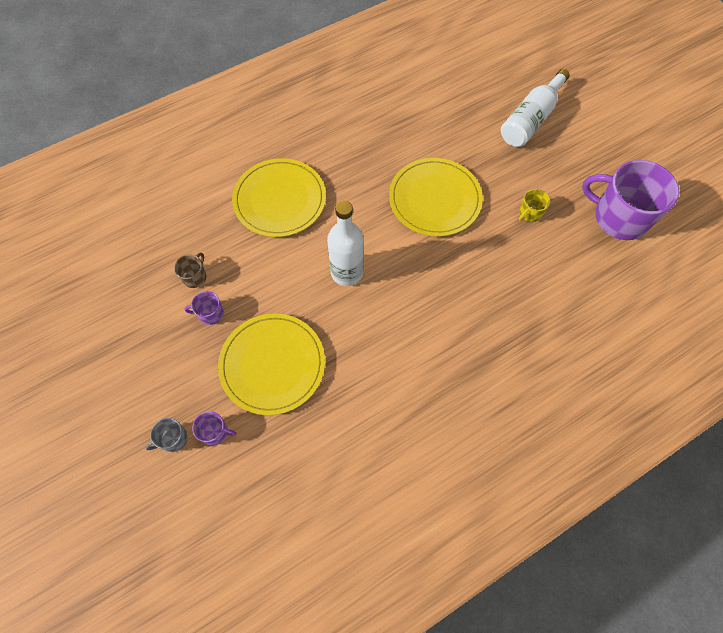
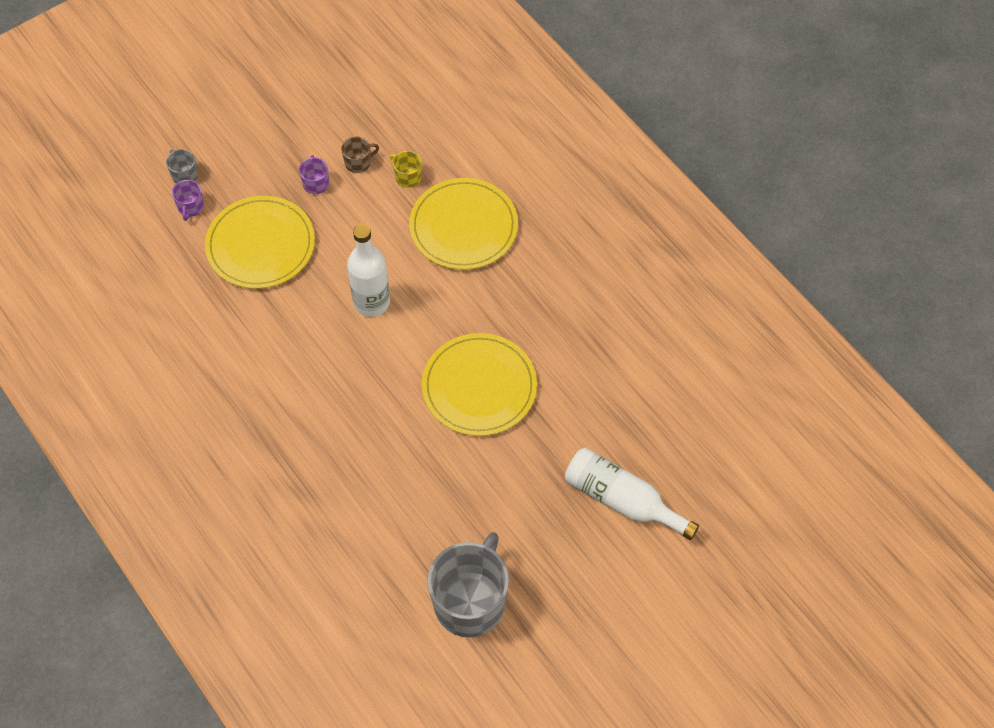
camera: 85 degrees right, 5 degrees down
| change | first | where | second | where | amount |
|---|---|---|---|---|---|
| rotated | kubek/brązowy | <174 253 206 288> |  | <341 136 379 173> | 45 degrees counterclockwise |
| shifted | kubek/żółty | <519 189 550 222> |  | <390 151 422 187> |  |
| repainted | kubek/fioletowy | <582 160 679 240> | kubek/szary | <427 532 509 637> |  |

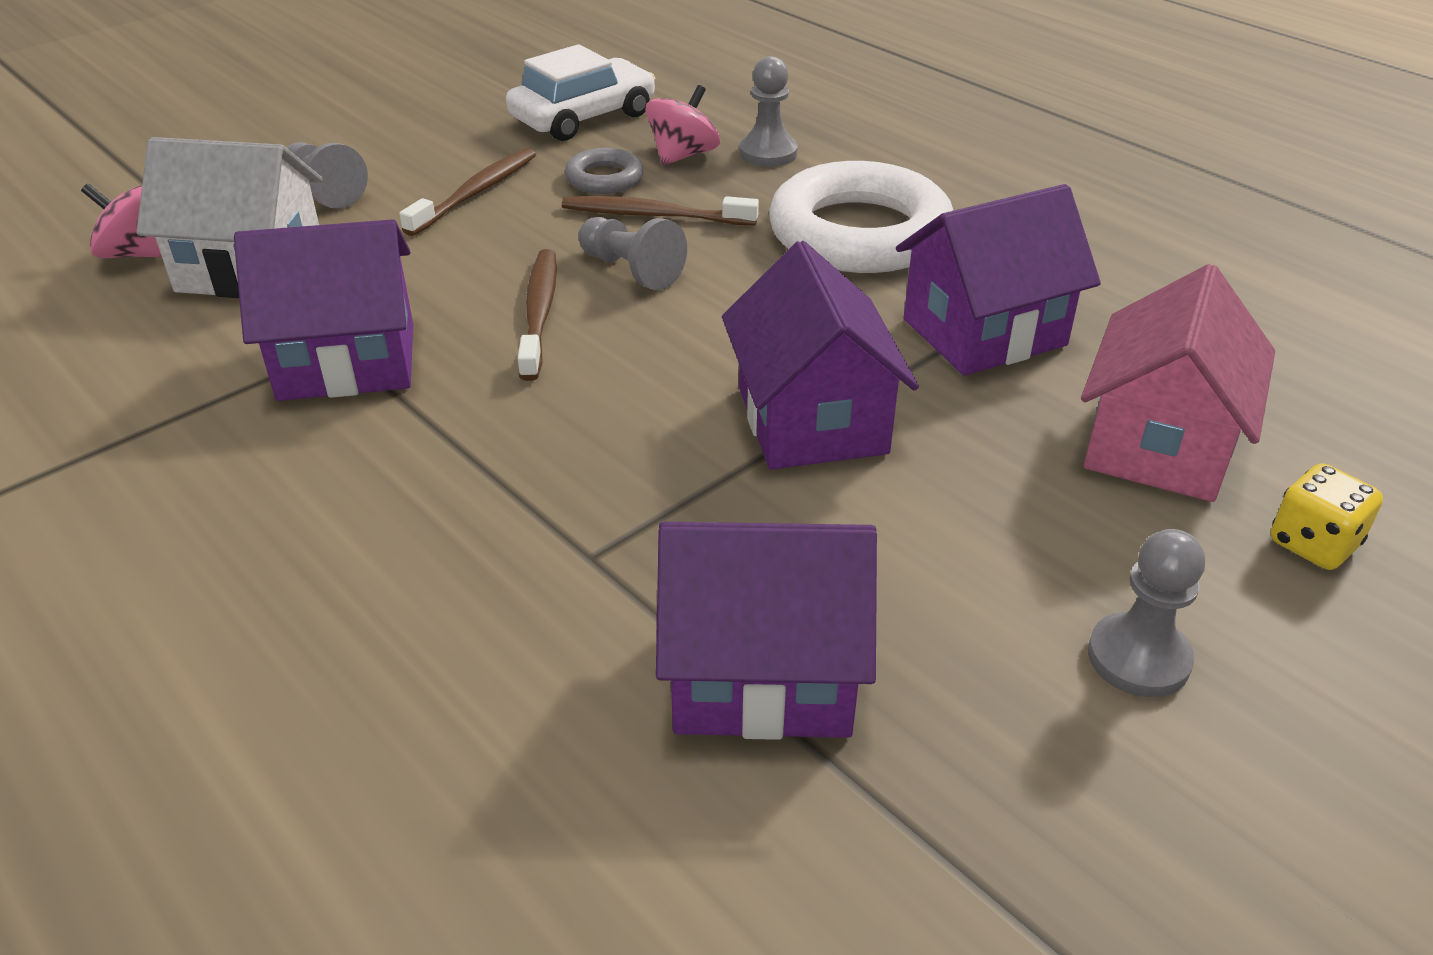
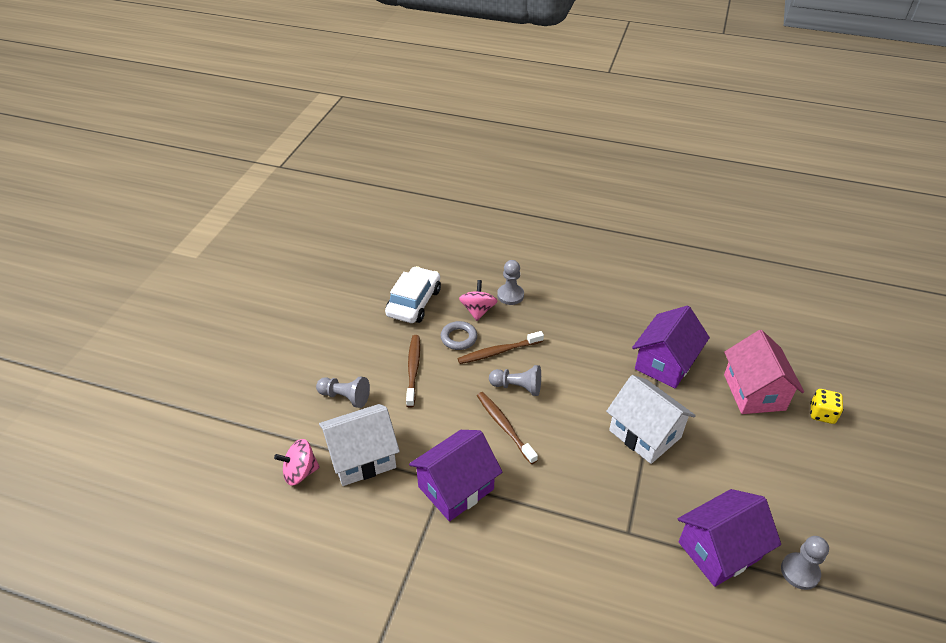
camera: 30 degrees left, 5 degrees up
| change | first | where | second | where | amount |
|---|---|---|---|---|---|
| repainted | domek/fioletowy | <722 241 919 470> | domek/biały | <606 375 696 464> |  |
| gone | pierścień/biały | <769 161 953 273> |  |  |  |
| shifted | pionek/szary | <1088 529 1205 697> |  | <781 536 829 590> |  |

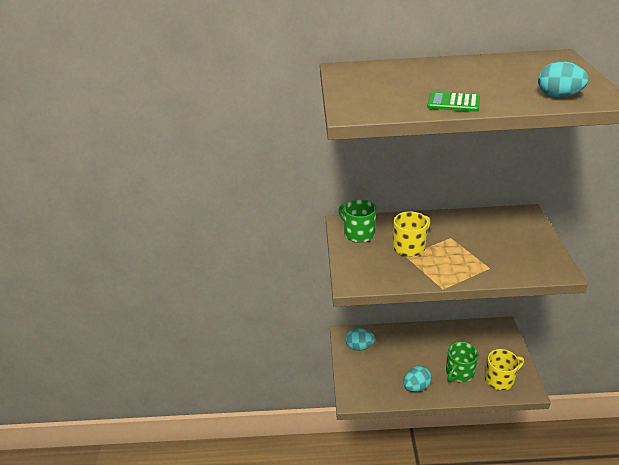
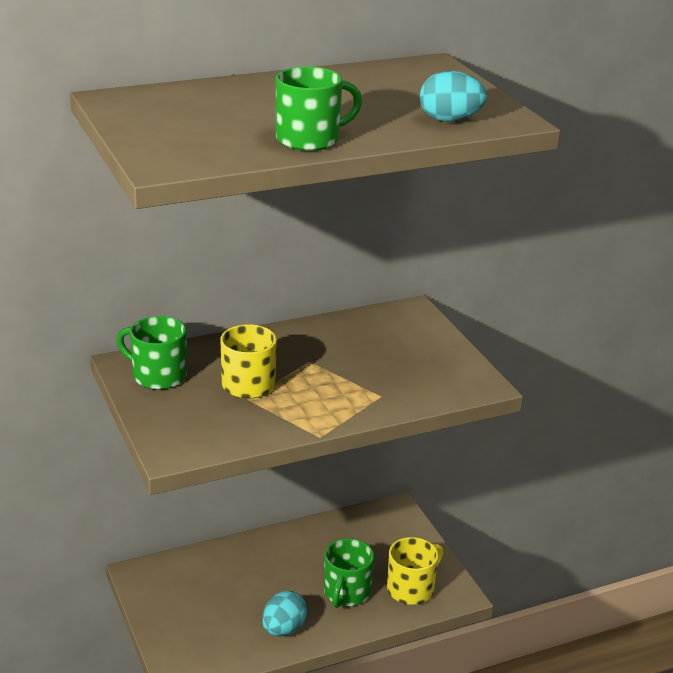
camera: 25 degrees left, 5 degrees down
| change | first | where | second | where | amount |
|---|---|---|---|---|---|
| gone | jajko/turkusowy | <346 328 375 351> |  |  |  |
| swapped | kalkulator/zielony | <427 92 480 112> | kubek/zielony | <276 66 362 151> |  |

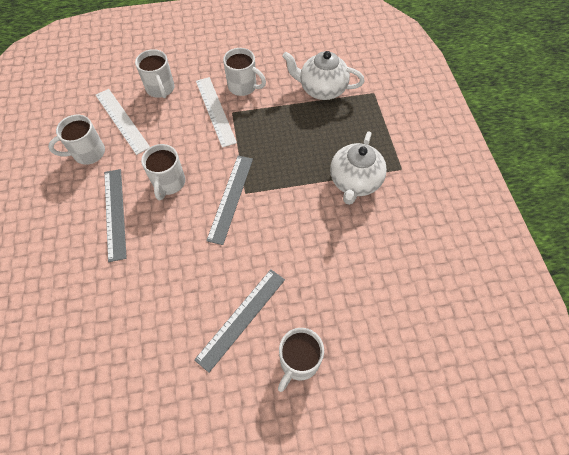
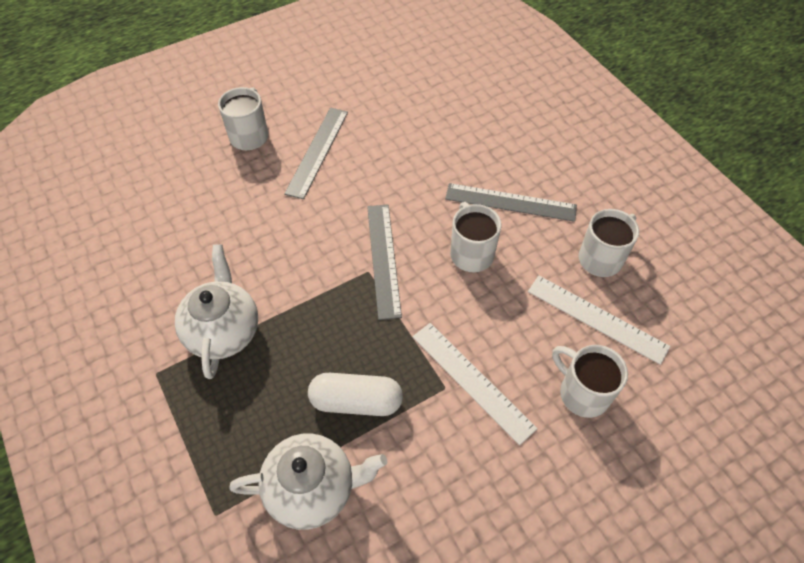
camera: 160 degrees right, 5 degrees down
| change | first | where | second | where | amount |
|---|---|---|---|---|---|
| rotated | linijka/szary | <104 169 127 262> |  | <445 183 577 222> | 45 degrees counterclockwise |
| gone | kubek/biały | <223 48 266 96> |  |  |  |
| new |  |  | kapsułka/biały | <308 373 403 416> |  |

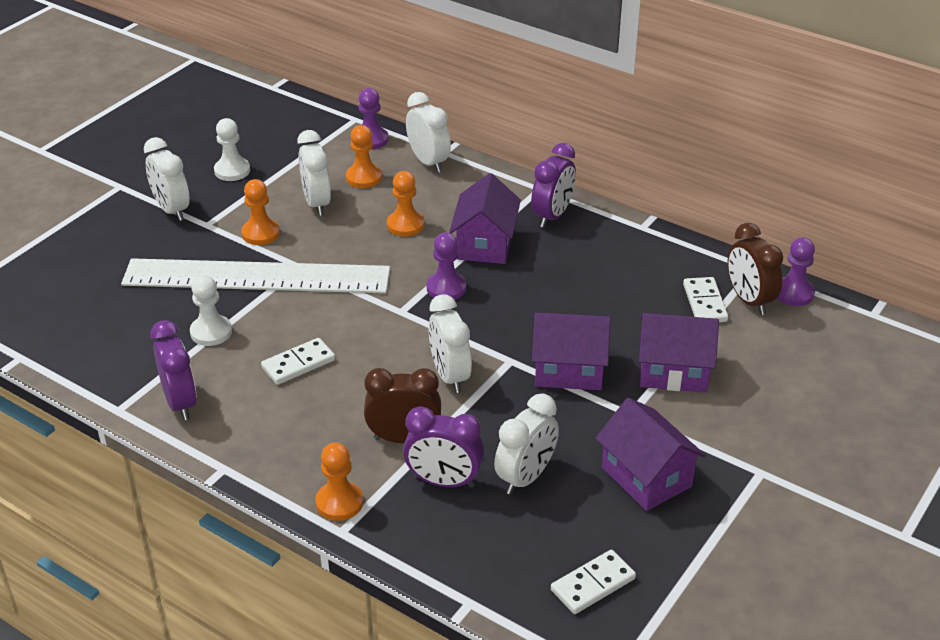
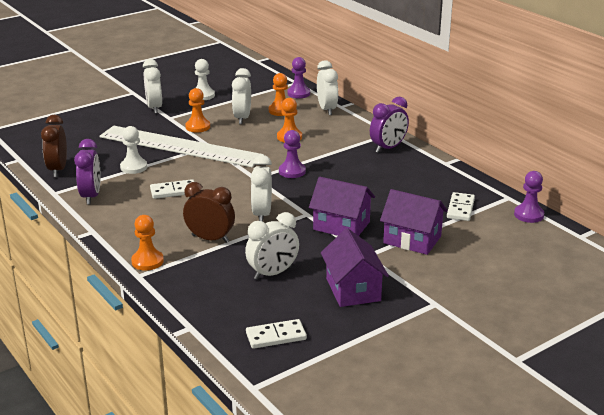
camera: 20 degrees right, 10 degrees down
| change | first | where | second | where | amount |
|---|---|---|---|---|---|
| gone | budzik/fioletowy | <403 406 484 488> |  |  |  |
| gone | domek/fioletowy | <449 173 521 264> |  |  |  |
| shifted | budzik/brązowy | <728 223 783 315> |  | <41 115 67 177> |  |

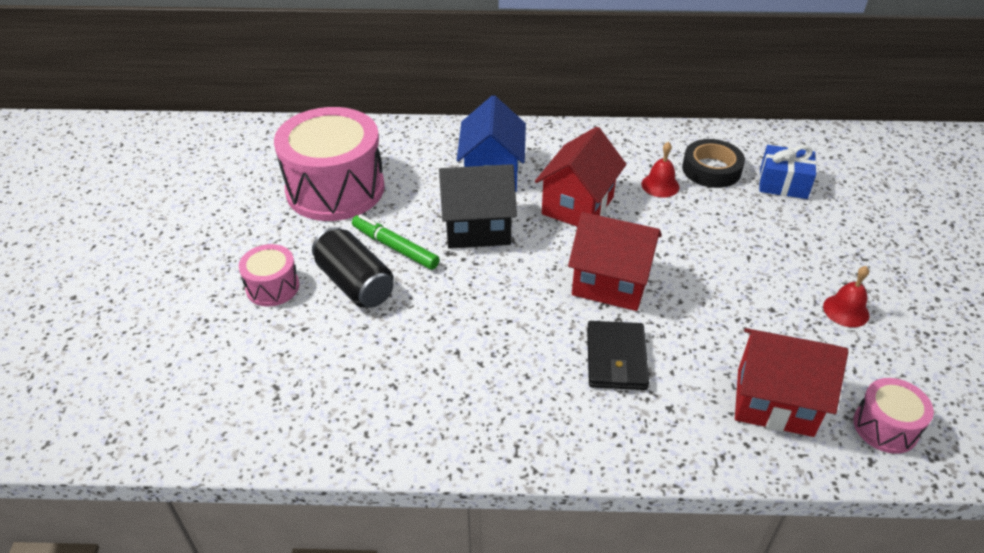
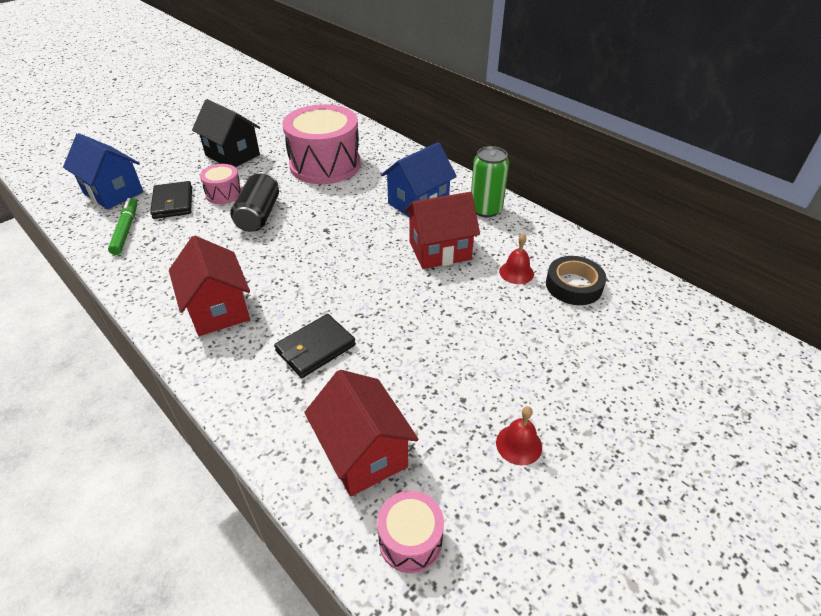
camera: 45 degrees right, 0 degrees up
| change | first | where | second | where | amount |
|---|---|---|---|---|---|
| shifted | flamaster/zielony | <352 214 440 270> |  | <108 198 137 255> |  |
| shifted | domek/czarny | <439 164 517 249> |  | <192 99 260 167> |  |
| shifted | domek/czerwony | <568 212 662 311> |  | <169 236 250 336> |  |
| gone | prezent/niebieski | <759 145 816 199> |  |  |  |
| new |  |  | domek/niebieski | <63 133 143 210> |  |
| new |  |  | portfel/czarny | <150 181 192 219> |  |
| new |  |  | puszka/zielony | <471 146 509 217> |  |

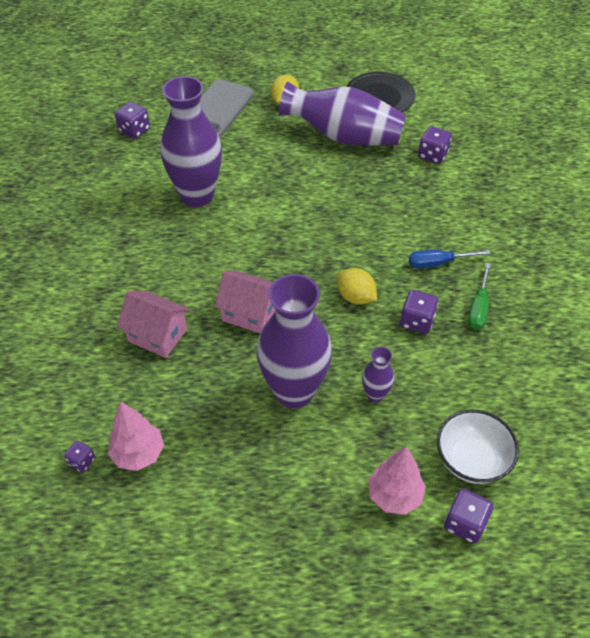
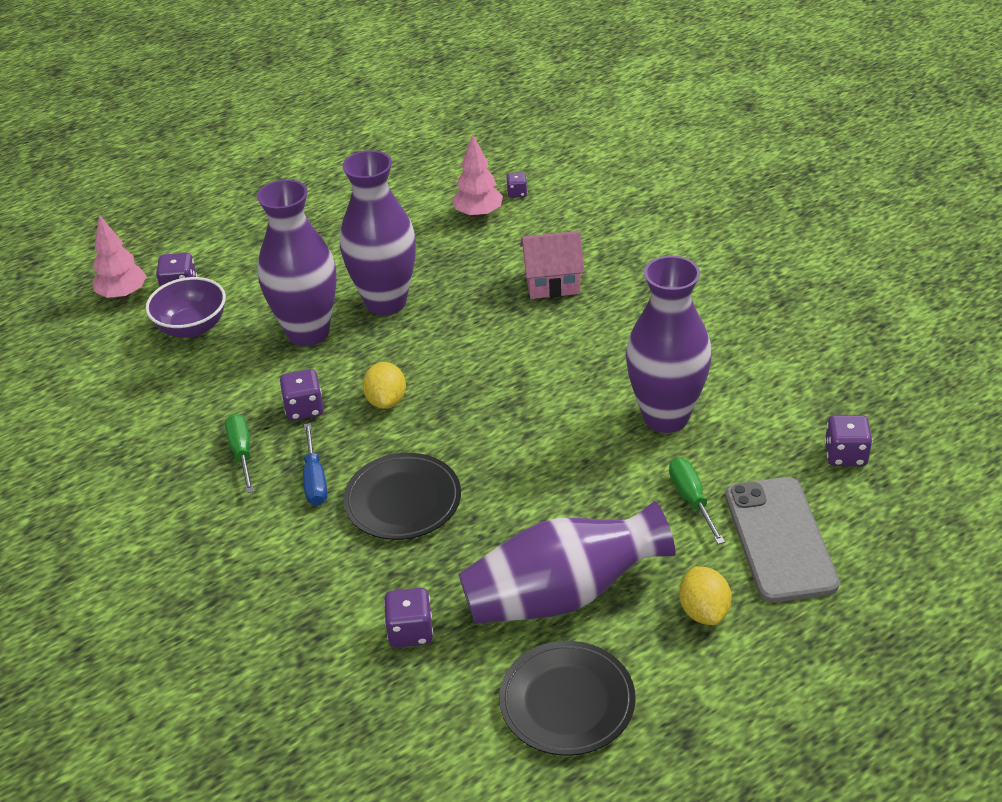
camera: 150 degrees right, 10 degrees down
| change | first | where | second | where | amount |
|---|---|---|---|---|---|
| gone | domek/różowy | <215 271 275 333> |  |  |  |
| rotated | cytryna/żółty | <337 268 377 305> |  | <363 362 406 409> | 75 degrees clockwise |
| scaled | wazon/fioletowy | <362 347 394 402> |  | <257 179 337 346> | x2.23 |
| shifted | drzewko/różowy | <368 446 426 515> |  | <93 214 147 299> |  |
| rotated | śrubokręt/niebieski | <409 250 491 268> |  | <303 423 328 506> | 120 degrees clockwise |
| repainted | miska/biały | <437 409 519 484> | miska/fioletowy | <146 277 226 338> |  |
| new |  |  | talerz/czarny | <343 453 461 540> |  |
| new |  |  | śrubokręt/zielony | <669 458 725 544> |  |

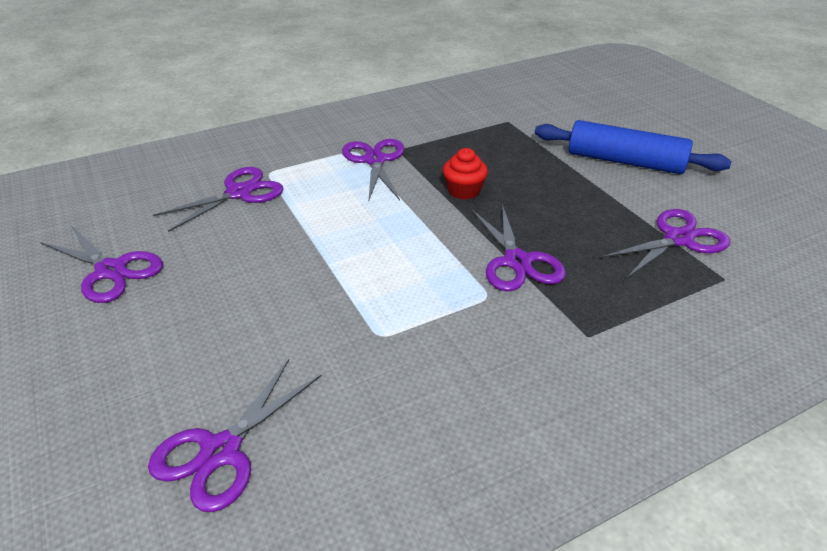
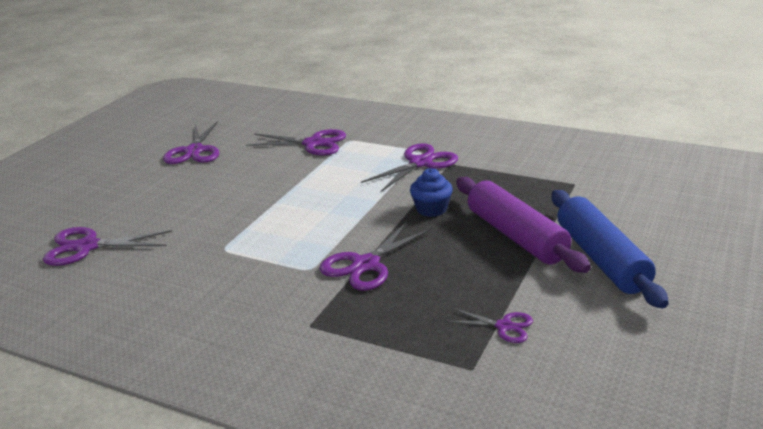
camera: 55 degrees right, 10 degrees down
| change | first | where | second | where | amount |
|---|---|---|---|---|---|
| repainted | muffinka/czerwony | <443 148 488 200> | muffinka/niebieski | <410 168 453 217> |  |
| scaled | nożyczki/fioletowy | <601 209 730 279> |  | <446 308 533 343> | x0.57 |
| new |  |  | wałek do ciasta/fioletowy | <456 177 591 273> |  |

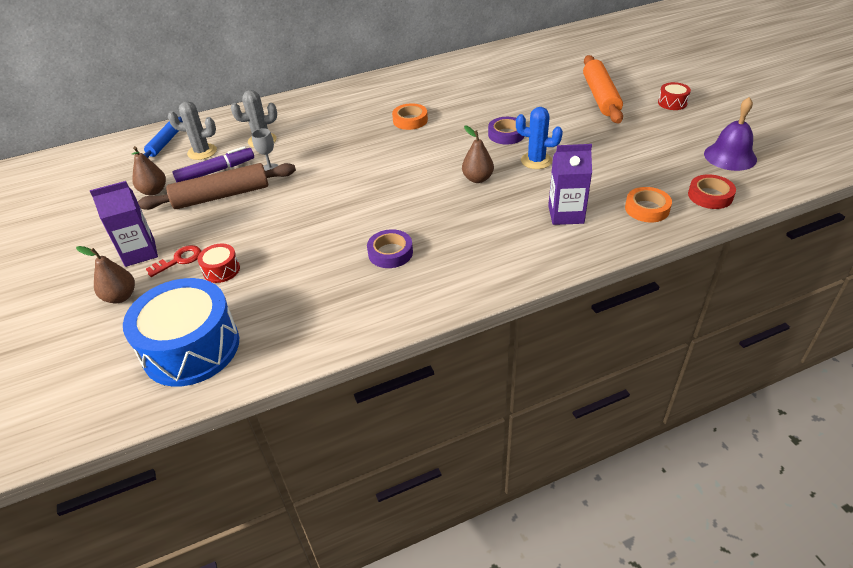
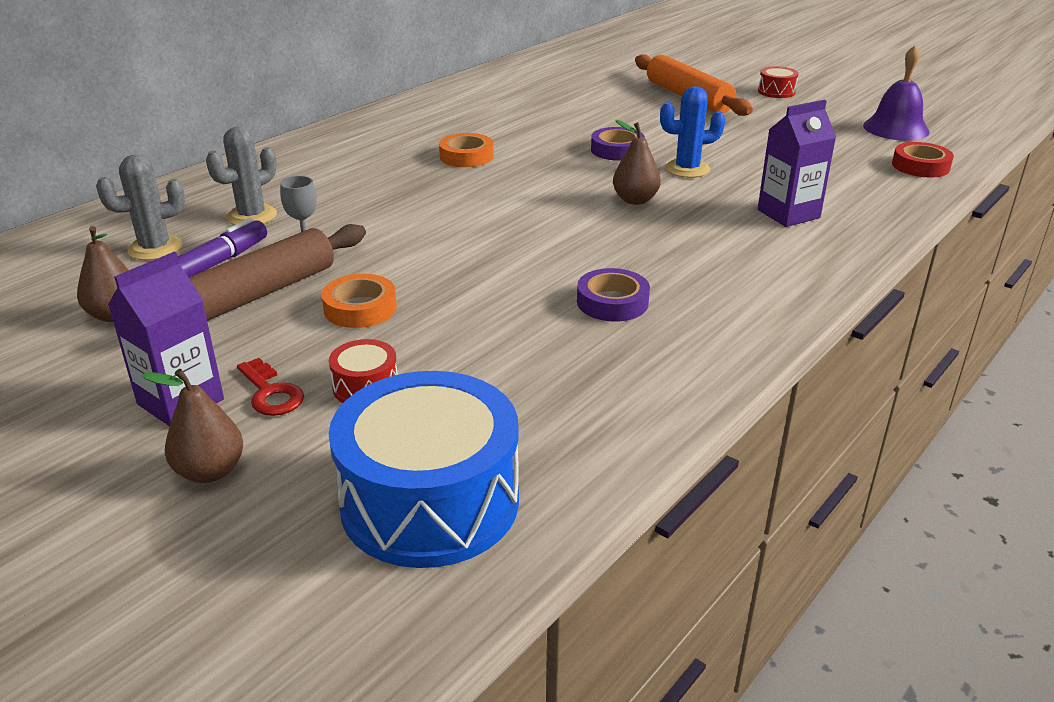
camera: 30 degrees left, 10 degrees down
| change | first | where | second | where | amount |
|---|---|---|---|---|---|
| gone | wałek do ciasta/niebieski | <144 117 183 158> |  |  |  |
| rotated | klucz/czerwony | <146 245 201 277> |  | <237 358 304 416> | 120 degrees clockwise |
| shifted | taśma klejąca/pomarańczowy | <625 187 672 222> |  | <321 274 397 328> |  |

